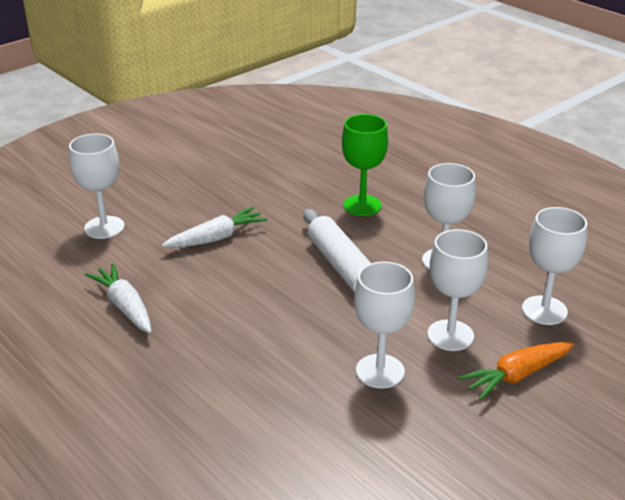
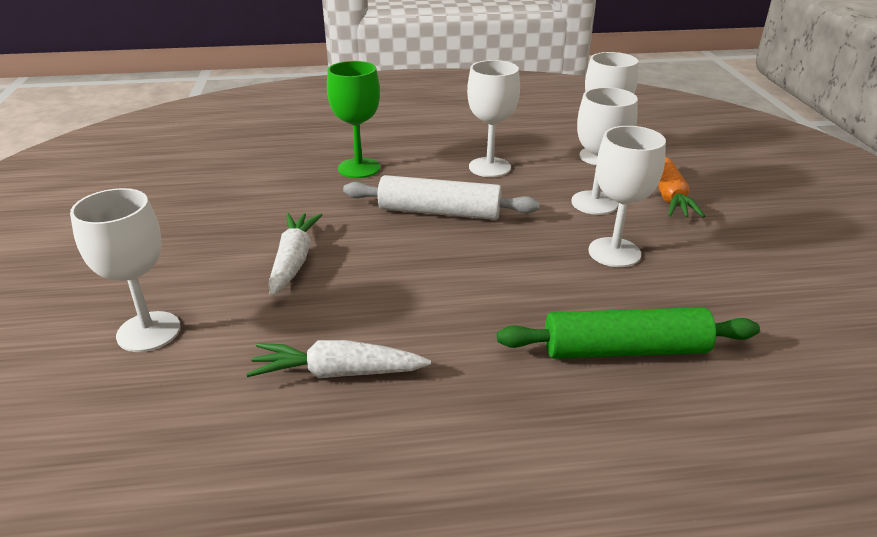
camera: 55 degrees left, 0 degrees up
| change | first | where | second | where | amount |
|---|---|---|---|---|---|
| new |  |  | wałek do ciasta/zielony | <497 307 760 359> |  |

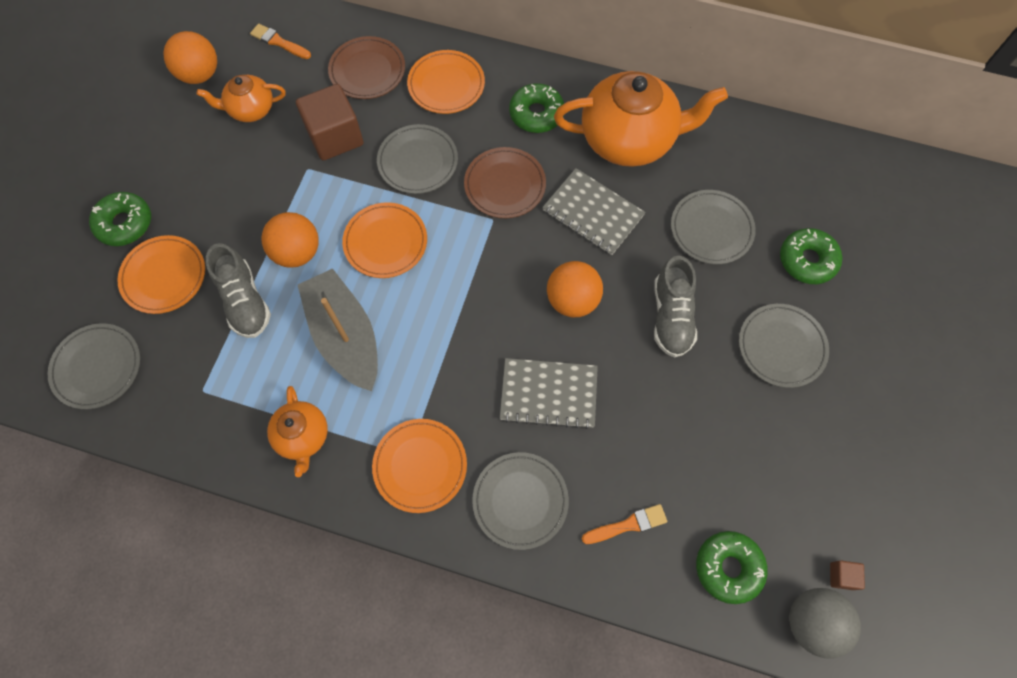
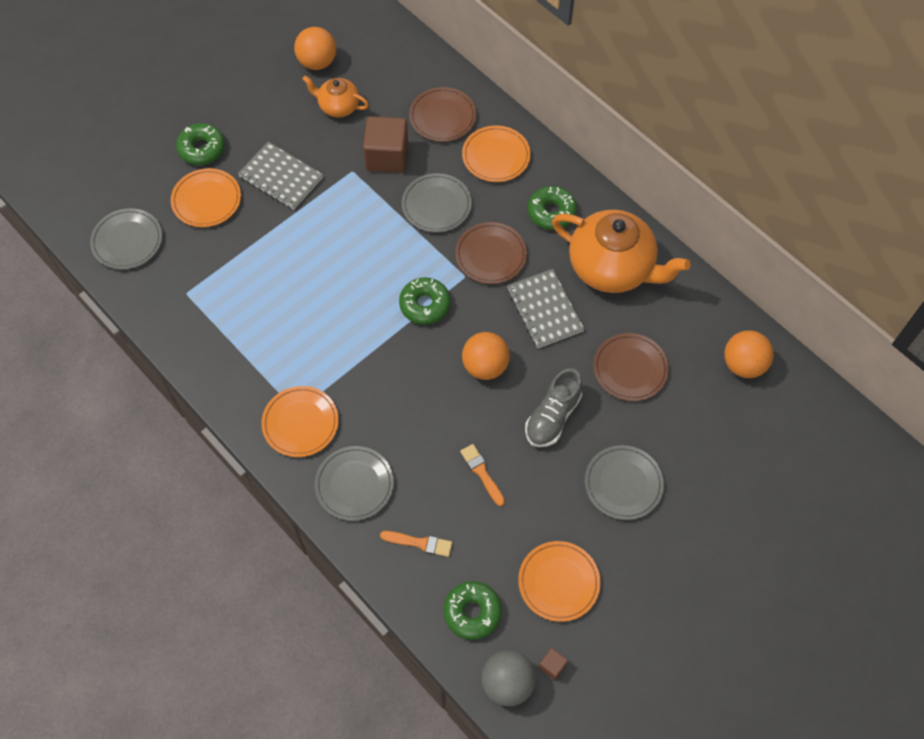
camera: 30 degrees right, 5 degrees down
| change | first | where | second | where | amount |
|---|---|---|---|---|---|
| gone | but/szary | <206 243 271 338> |  |  |  |
| shifted | pędzel/pomarańczowy | <250 24 311 59> |  | <460 444 505 506> |  |
| shifted | piłka/pomarańczowy | <261 212 319 268> |  | <724 330 774 378> |  |
| gone | imbryk/pomarańczowy | <267 386 328 477> |  |  |  |
| gone | łódka/szary | <298 268 378 391> |  |  |  |
| shifted | talerz/pomarańczowy | <342 202 427 278> |  | <518 541 601 622> |  |
| shifted | zeszyt/szary | <500 358 598 429> |  | <238 142 323 210> |  |
| repainted | talerz/szary | <671 190 756 264> | talerz/brązowy | <593 333 669 401> |  |
| shifted | donut/zielony | <780 228 842 284> |  | <399 277 451 325> |  |

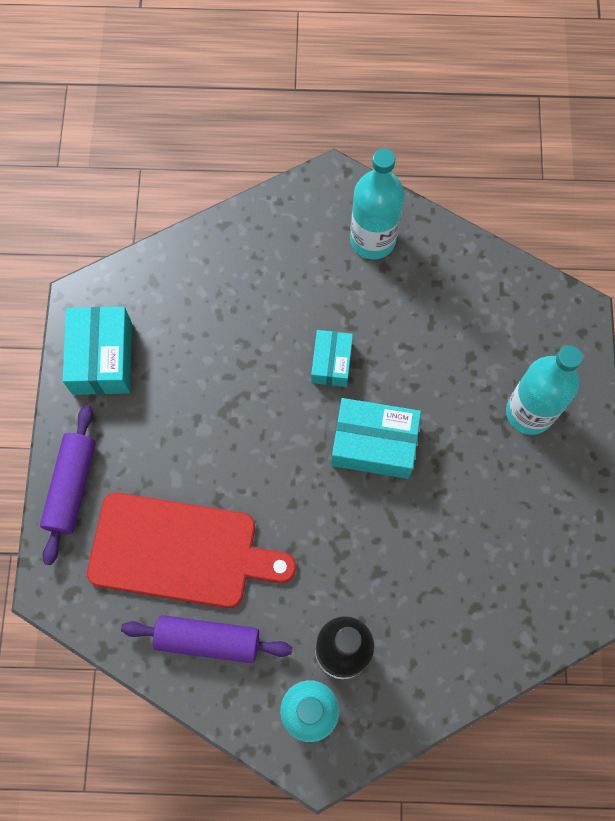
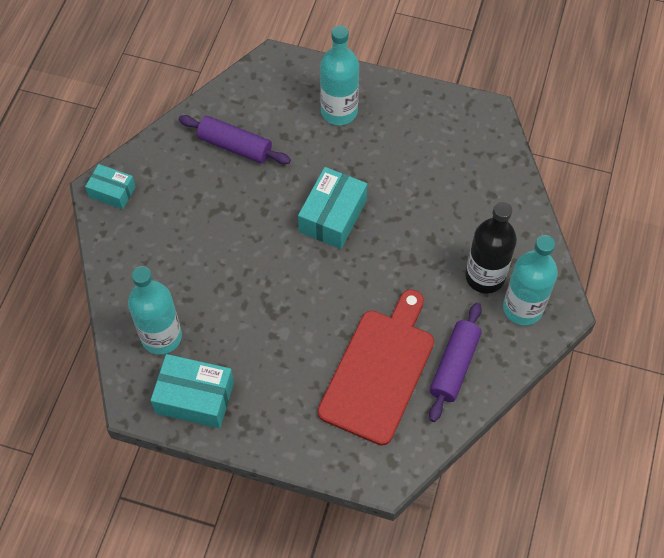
camera: 75 degrees left, 10 degrees down
| change | first | where | second | where | amount |
|---|---|---|---|---|---|
| shifted | wałek do ciasta/fioletowy | <40 405 96 565> |  | <179 115 291 164> |  |
| shifted | pudełko/turkusowy | <311 330 353 387> |  | <85 164 136 209> |  |
| shifted | butelka/turkusowy | <350 148 404 260> |  | <128 266 182 355> |  |

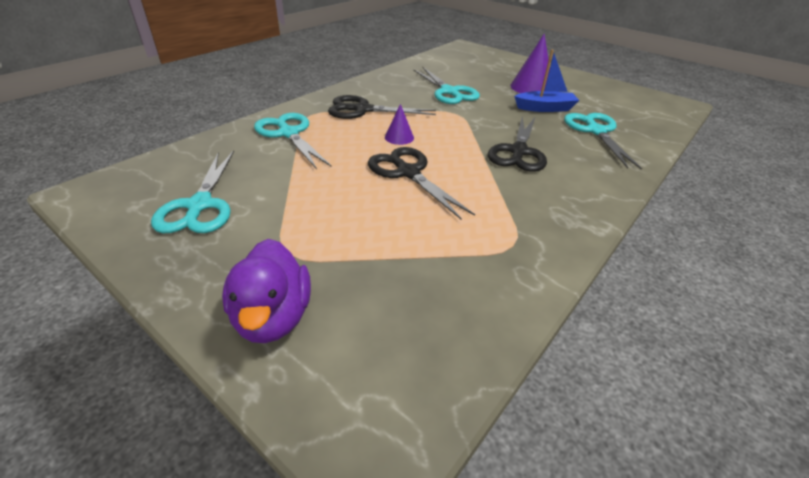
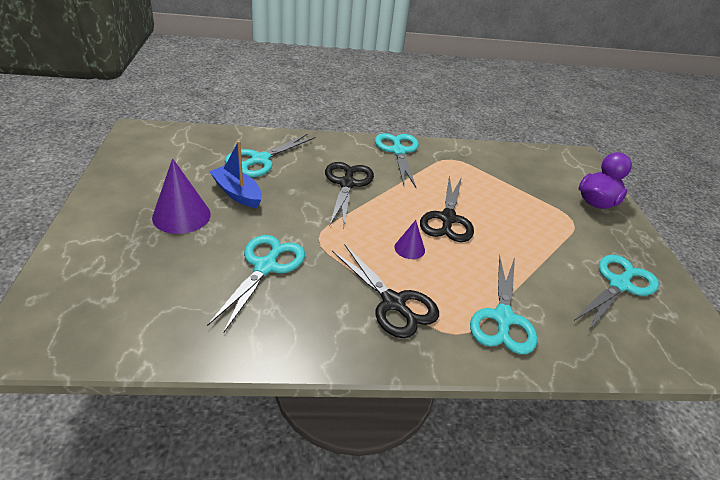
camera: 135 degrees left, 0 degrees up
| change | first | where | second | where | amount |
|---|---|---|---|---|---|
| rotated | nożyczki/czarny | <488 116 547 172> |  | <325 162 374 227> | 60 degrees counterclockwise |
| new |  |  | nożyczki/turkusowy | <375 133 419 189> |  |

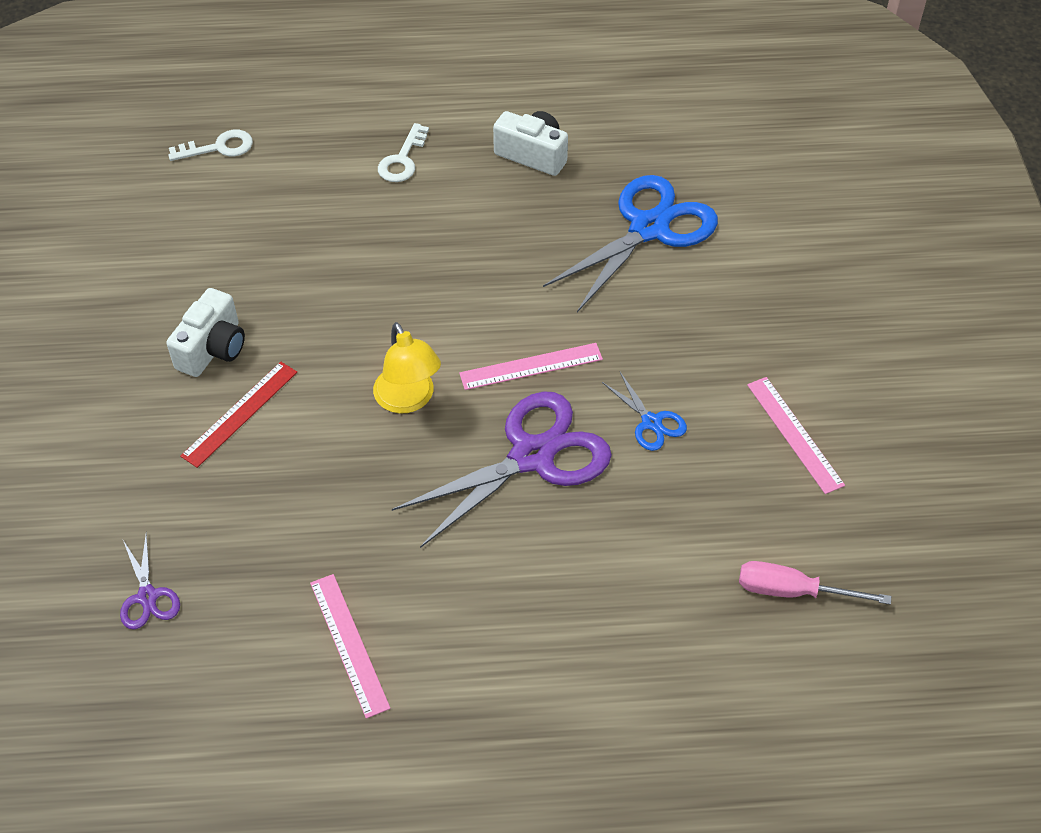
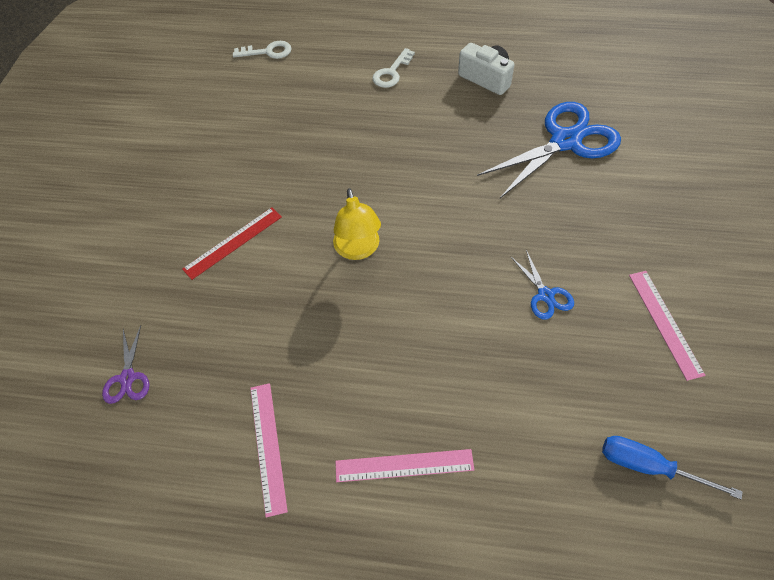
camera: 15 degrees right, 5 degrees up
| change | first | where | second | where | amount |
|---|---|---|---|---|---|
| gone | aparat fotograficzny/biały | <166 288 245 377> |  |  |  |
| gone | nożyczki/fioletowy | <392 392 612 548> |  |  |  |
| shifted | linijka/różowy | <459 343 603 390> |  | <335 449 474 482> |  |
| repainted | śrubokręt/różowy | <739 561 891 605> | śrubokręt/niebieski | <602 436 743 499> |  |

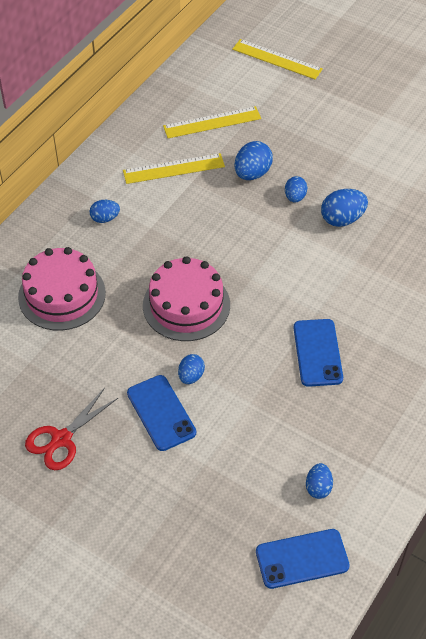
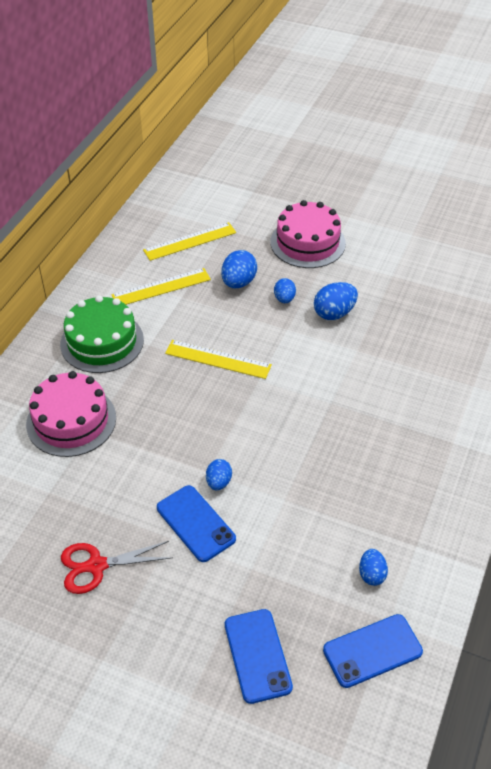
camera: 10 degrees left, 5 degrees down
| change | first | where | second | where | amount |
|---|---|---|---|---|---|
| rotated | nożyczki/czerwony | <25 388 118 470> |  | <61 541 173 594> | 45 degrees clockwise |
| swapped | jajko/niebieski | <90 200 120 223> | tort/zielony | <60 295 144 373> |  |
| shifted | tort/różowy | <143 256 230 341> |  | <270 200 346 268> |  |
| shifted | linijka/żółty | <232 39 323 79> |  | <165 340 272 379> |  |
| shifted | telefon/niebieski | <293 319 343 387> |  | <225 609 293 704> |  |

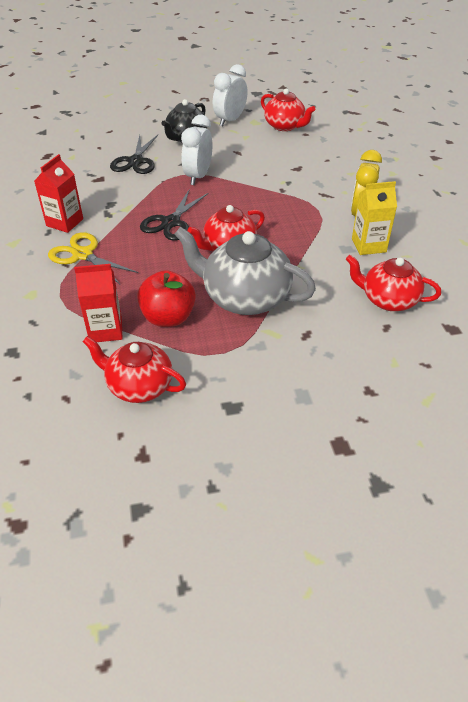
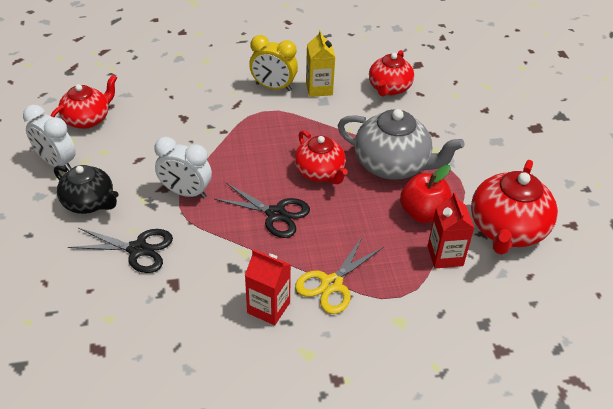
camera: 90 degrees left, 0 degrees up
| change | first | where | second | where | amount |
|---|---|---|---|---|---|
| scaled | imbryk/czerwony | <82 336 186 403> |  | <471 160 558 255> | x1.52 |
| rotated | imbryk/szary | <174 227 316 315> |  | <338 109 465 180> | 90 degrees counterclockwise |

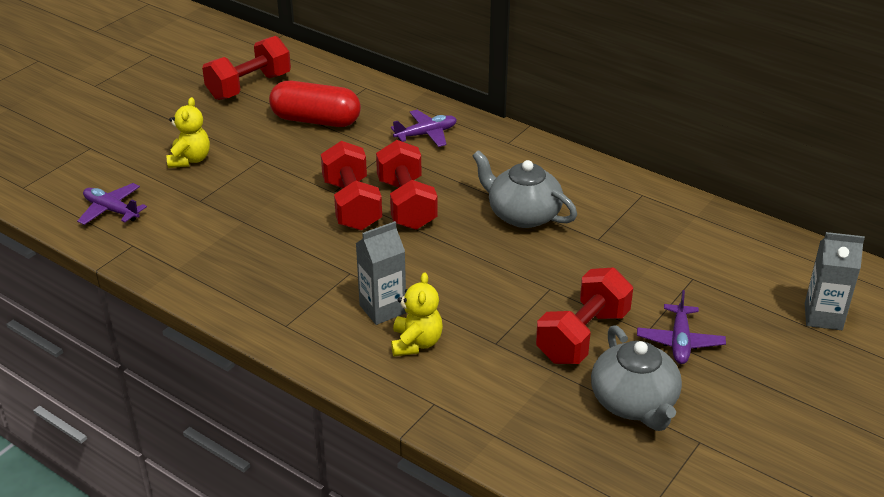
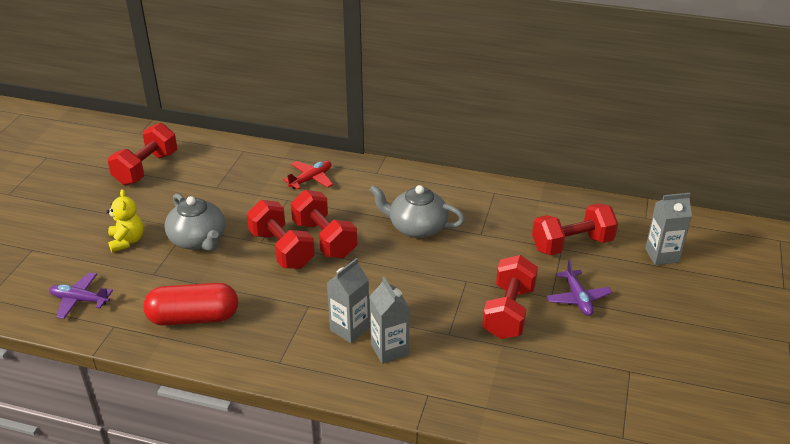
camera: 20 degrees left, 0 degrees up
| change | first | where | second | where | amount |
|---|---|---|---|---|---|
| shifted | kapsułka/czerwony | <269 81 361 127> |  | <143 283 238 326> |  |
| repainted | samolot/fioletowy | <391 110 457 147> | samolot/czerwony | <283 161 333 190> |  |
| swapped | miś/żółty | <391 272 443 356> | karton mleka/szary | <369 277 410 364> |  |
| shifted | imbryk/szary | <591 325 682 431> |  | <165 193 225 251> |  |
| new |  |  | hantel/czerwony | <532 204 618 255> |  |

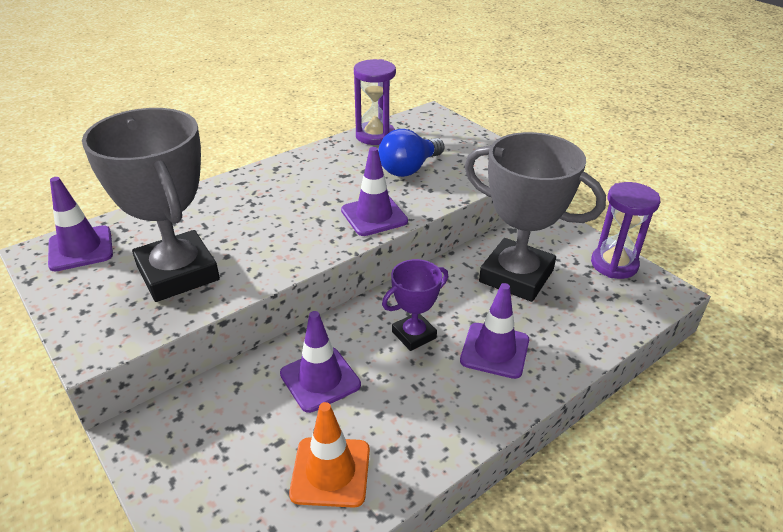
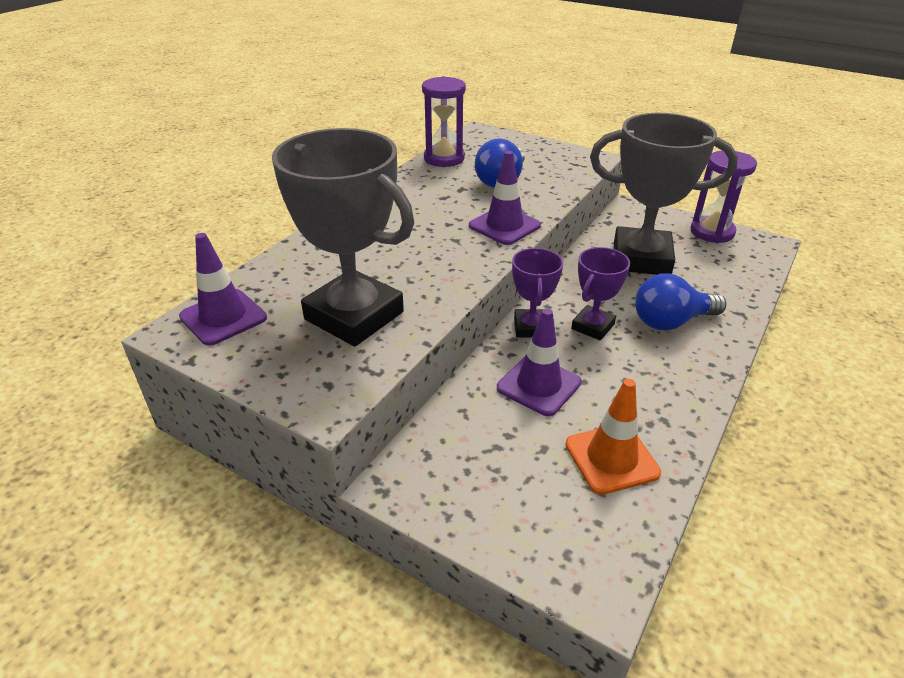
camera: 20 degrees left, 0 degrees up
| change | first | where | second | where | amount |
|---|---|---|---|---|---|
| swapped | pachołek/fioletowy | <460 283 529 379> | żarówka/niebieski | <635 274 726 331> |  |
| new |  |  | puchar/fioletowy | <512 248 563 338> |  |

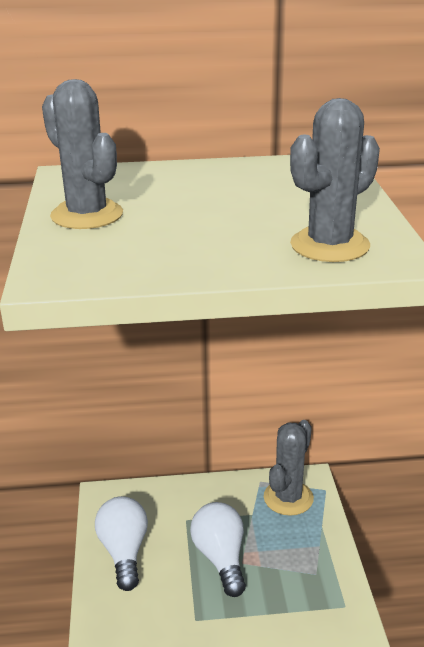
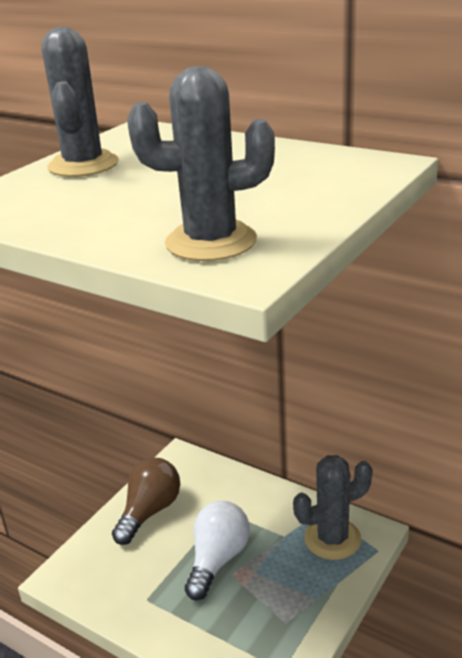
camera: 40 degrees right, 0 degrees up
| change | first | where | second | where | amount |
|---|---|---|---|---|---|
| repainted | żarówka/biały | <95 496 148 591> | żarówka/brązowy | <112 458 180 545> |  |

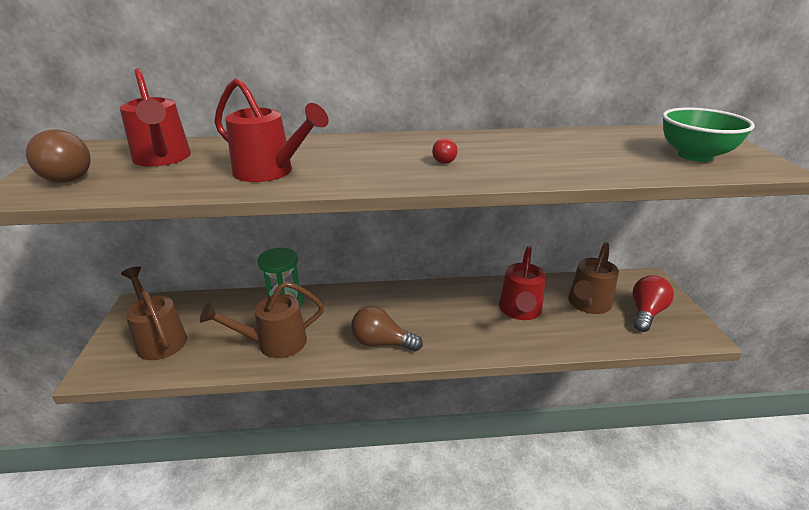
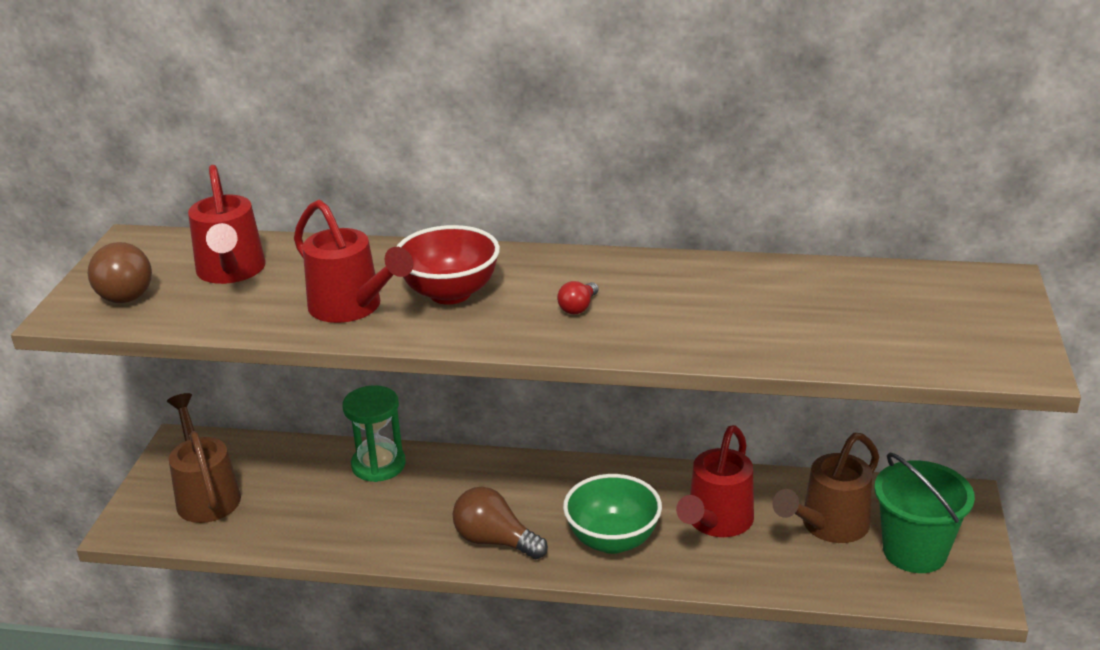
camera: 15 degrees right, 0 degrees up
| change | first | where | second | where | amount |
|---|---|---|---|---|---|
| gone | konewka/brązowy | <200 281 324 358> |  |  |  |
| swapped | żarówka/czerwony | <633 275 674 332> | wiadro/zielony | <874 453 975 573> |  |
| shifted | miska/zielony | <663 108 755 162> |  | <563 474 662 554> |  |
| new |  |  | miska/czerwony | <396 225 500 305> |  |

